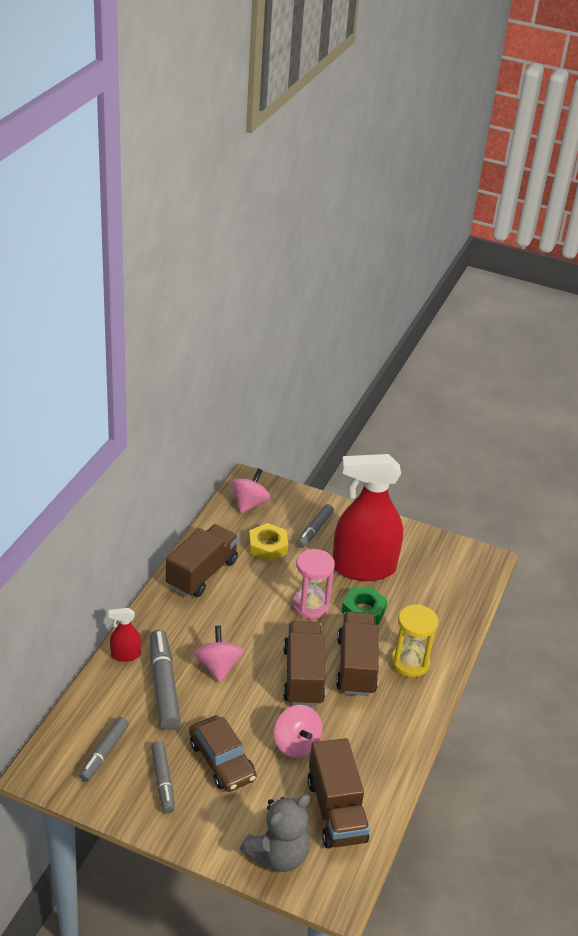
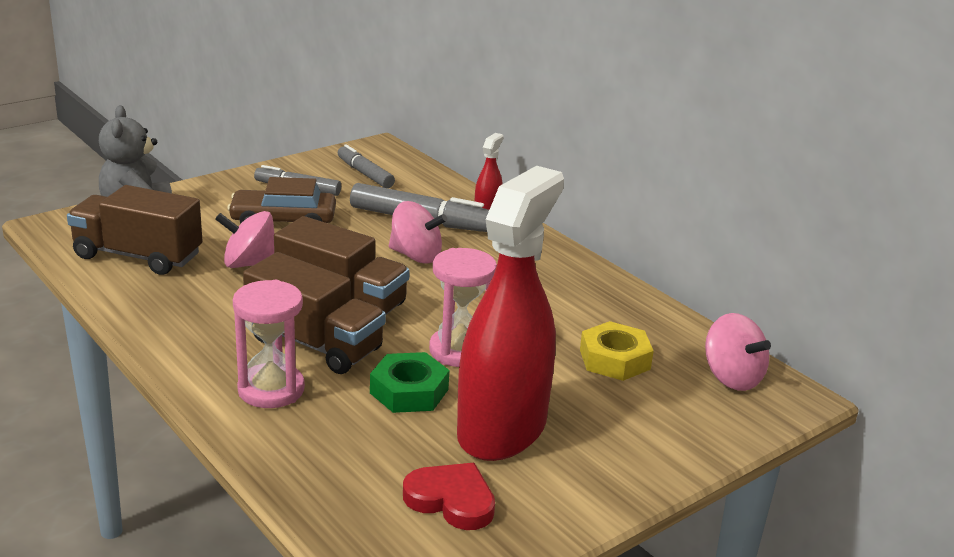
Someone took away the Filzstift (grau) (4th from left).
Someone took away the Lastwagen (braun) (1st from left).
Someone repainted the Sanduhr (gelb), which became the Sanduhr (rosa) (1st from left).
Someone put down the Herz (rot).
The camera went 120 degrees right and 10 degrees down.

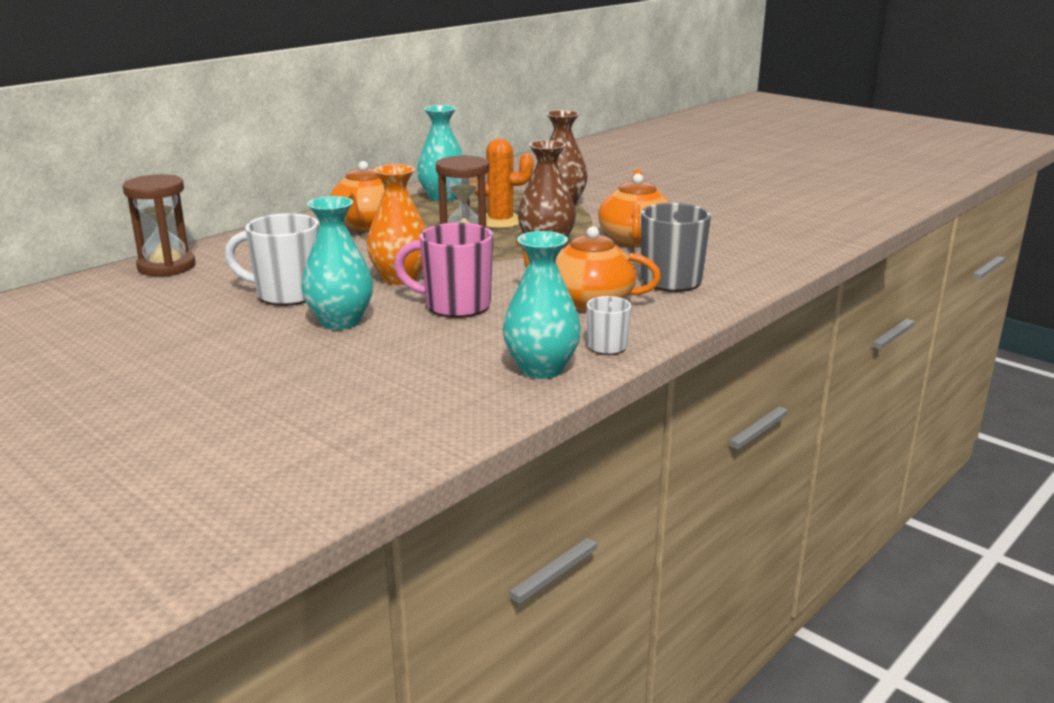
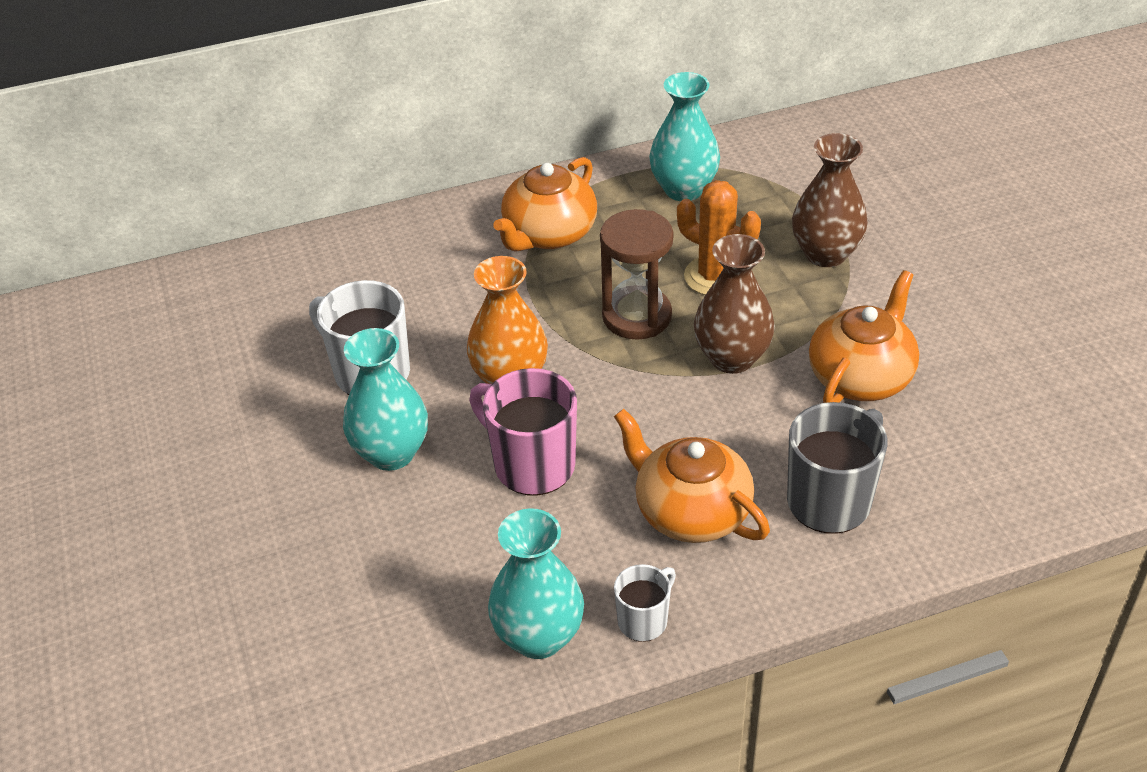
Someone took away the Sanduhr (braun) (1st from left).
The camera went 30 degrees right and 20 degrees up.

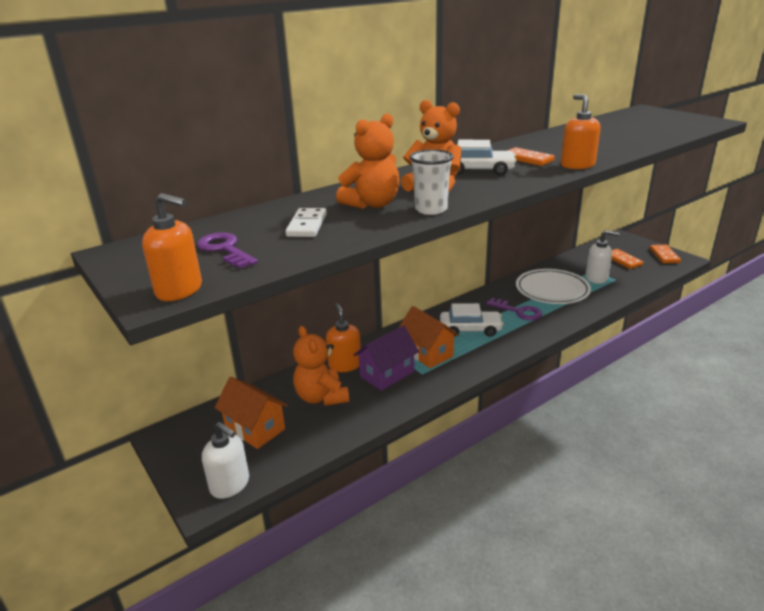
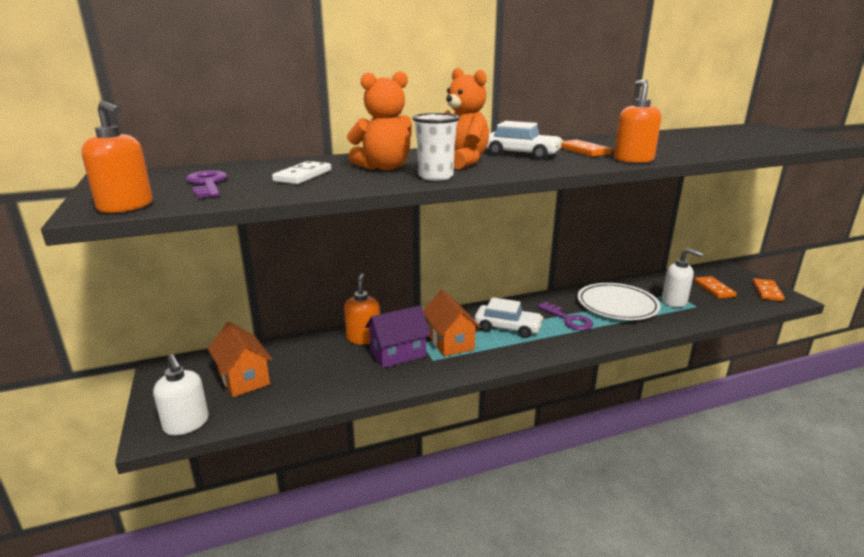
Someone took away the Teddybär (orange) (1st from left).
The camera went 15 degrees right and 5 degrees down.

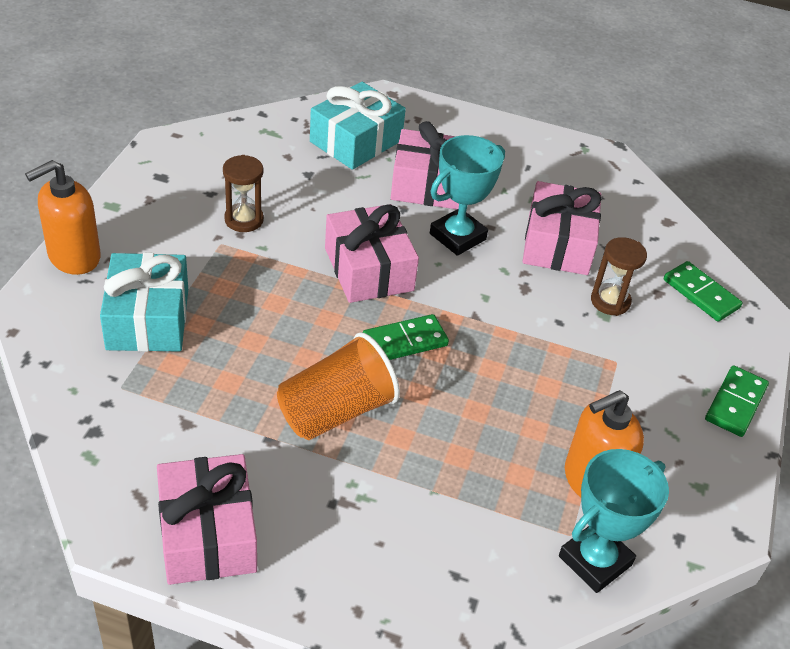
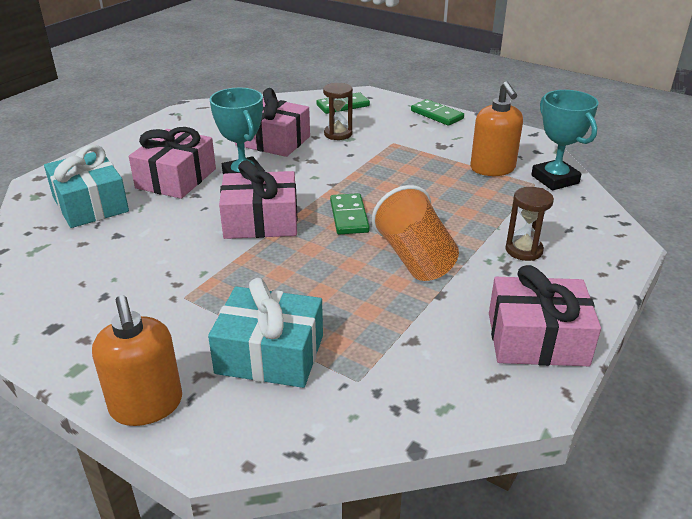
Someone carried the Sanduhr (braun) (1st from left in the first image).
The camera went 70 degrees left and 10 degrees down.

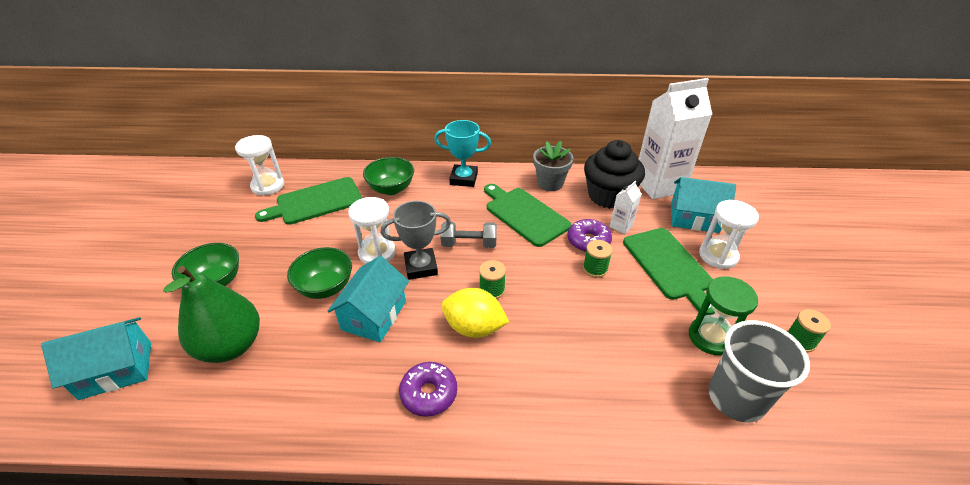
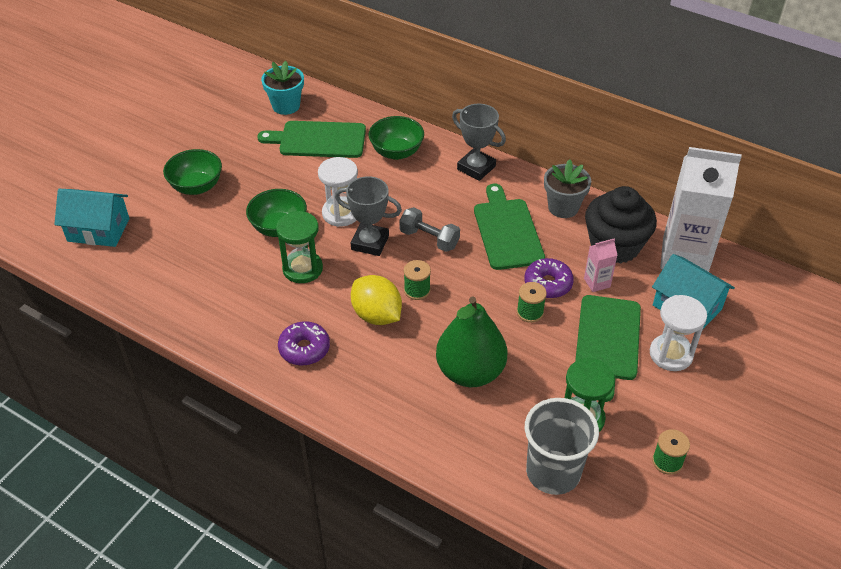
Someone repainted the Pokal (türkis), which became the Pokal (grau) (2nd from left).
Someone swapped the Sanduhr (weiß) (1st from left) for the Blumentopf (türkis).
Someone repainted the Getränkekarton (weiß) (1st from left), which became the Getränkekarton (rosa).
Someone swapped the Haus (türkis) (2nd from left) for the Sanduhr (grün) (1st from left).
Someone carried the Birne (grün).
The camera went 30 degrees right and 5 degrees up.

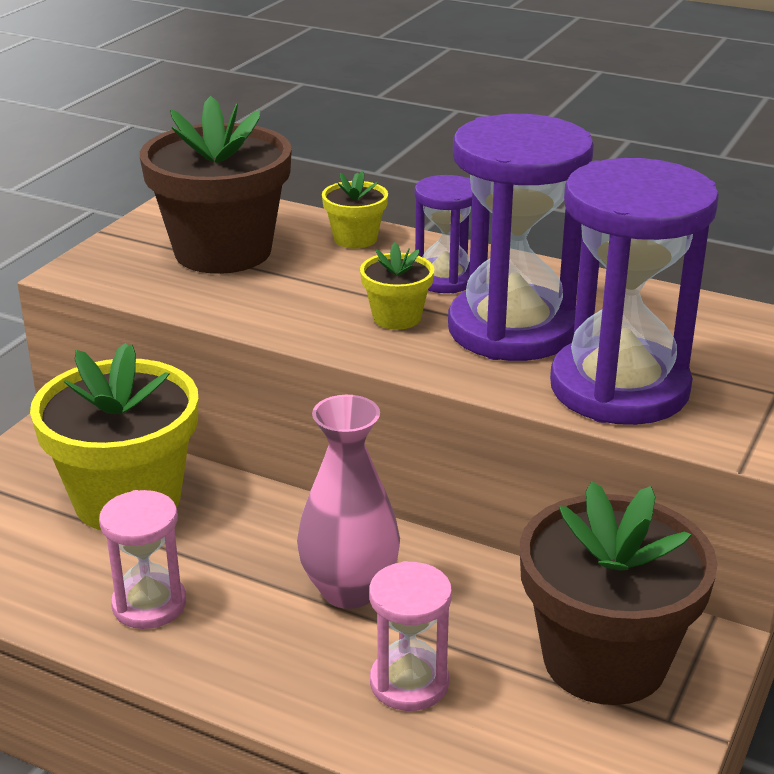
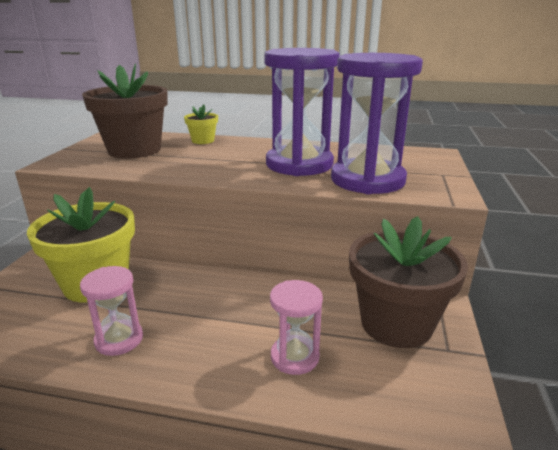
Someone took away the Sanduhr (lila) (1st from left).
Someone took away the Blumentopf (gelb) (3rd from left).
Someone took away the Vase (rosa).
The camera went 15 degrees left and 5 degrees down.

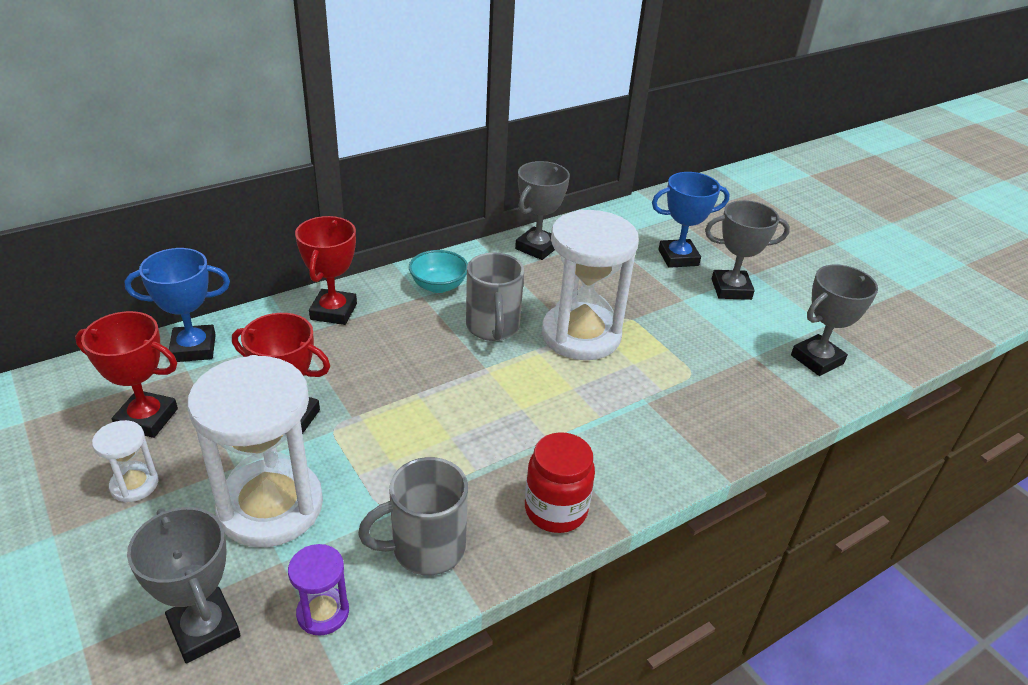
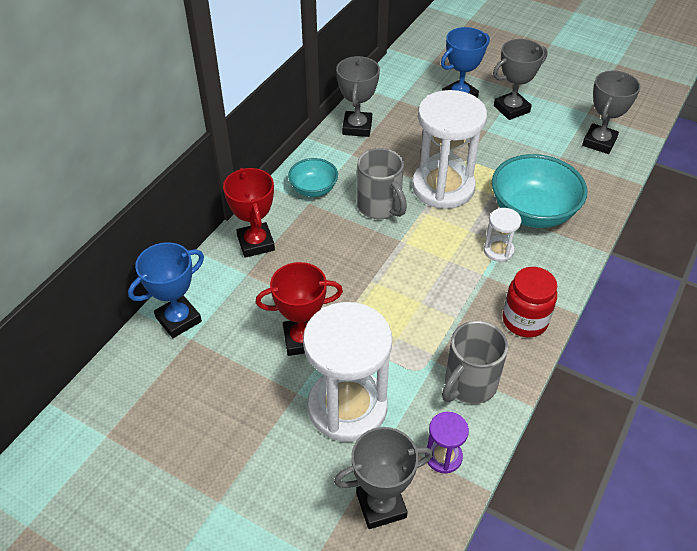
Someone took away the Pokal (rot) (1st from left).
Someone carried the Sanduhr (weiß) (1st from left in the first image).
Someone rotated the Pokal (grau) (1st from left in the first image) by 45 degrees counterclockwise.
Someone put down the Schüssel (türkis) (2nd from left).
The camera went 25 degrees left and 10 degrees up.

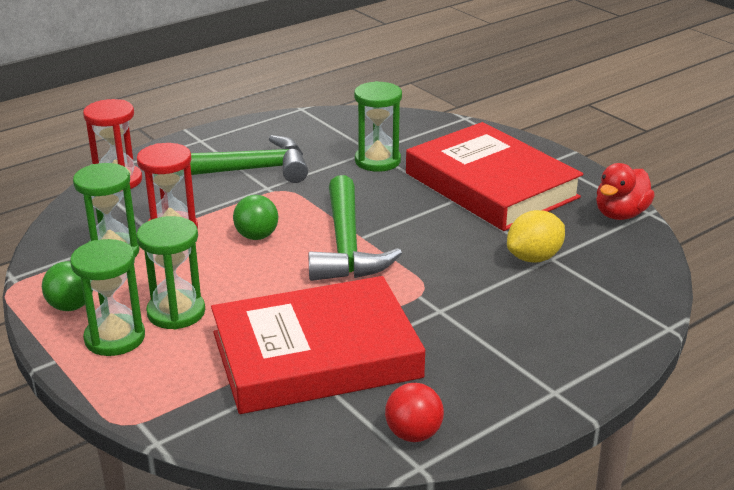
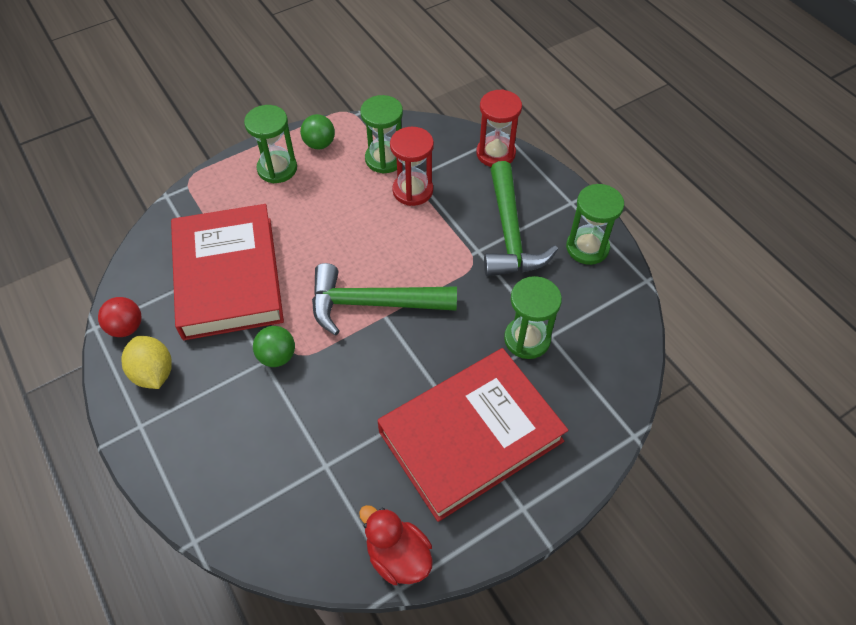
Someone carried the Ball (grün) (2nd from left in the first image).
Someone carried the Zitrone (gelb).
Someone carried the Sanduhr (grün) (3rd from left in the first image).
The camera went 95 degrees right and 25 degrees up.

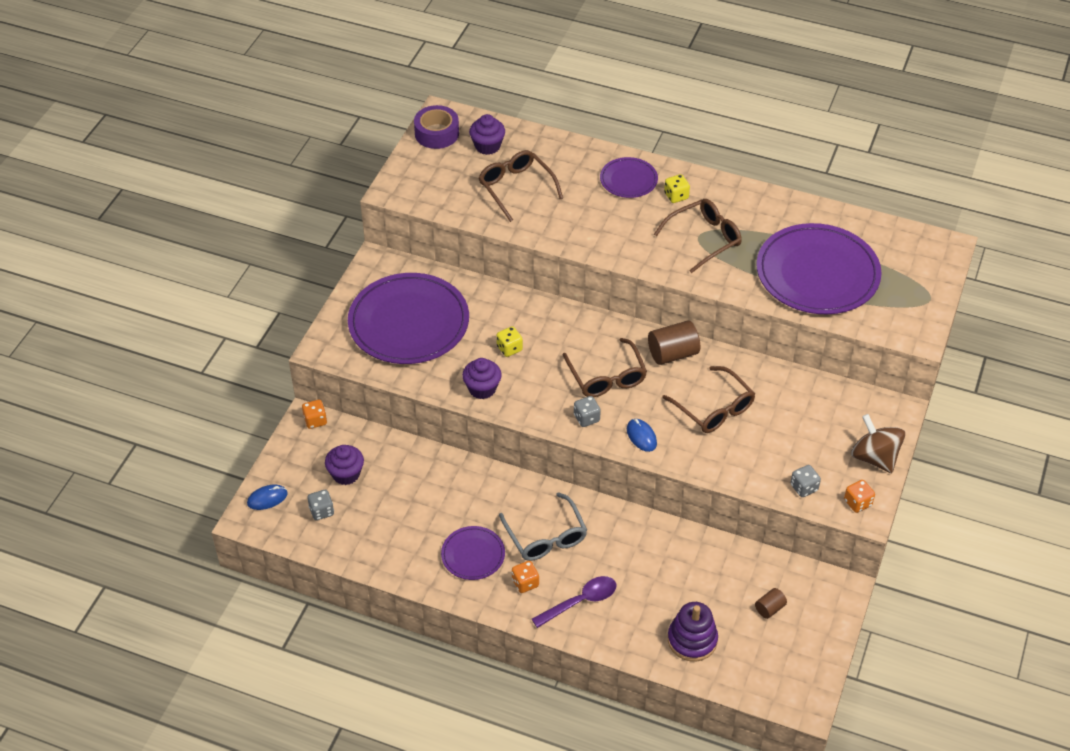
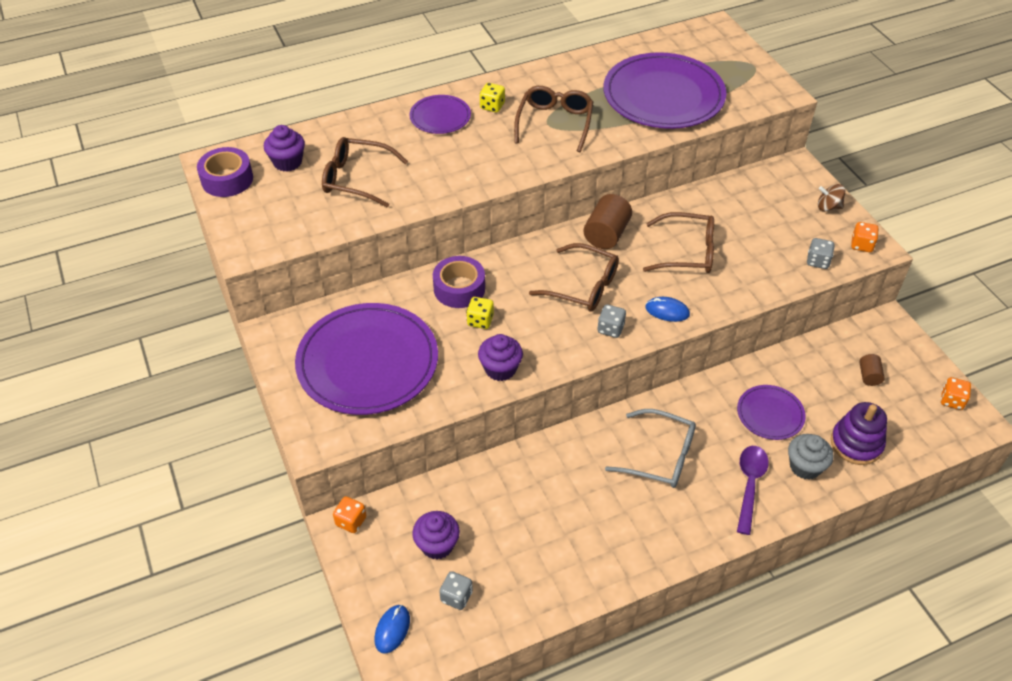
Someone scaled the Kreisel (braun) by 0.58.
Someone carried the Teller (lila) (2nd from left in the first image).
Someone carried the Spielwürfel (orange) (2nd from left in the first image).
Someone put down the Klebeband (lila) (2nd from left).
Someone put down the Muffin (grau).
The camera went 45 degrees left and 0 degrees up.

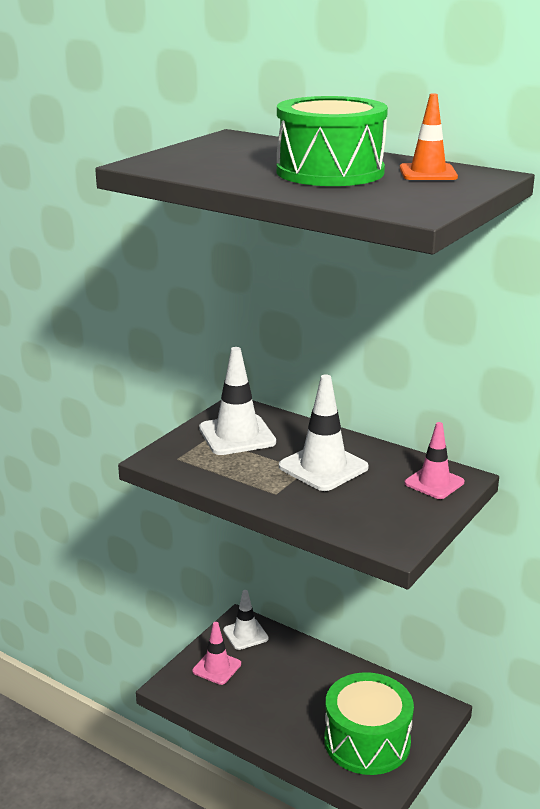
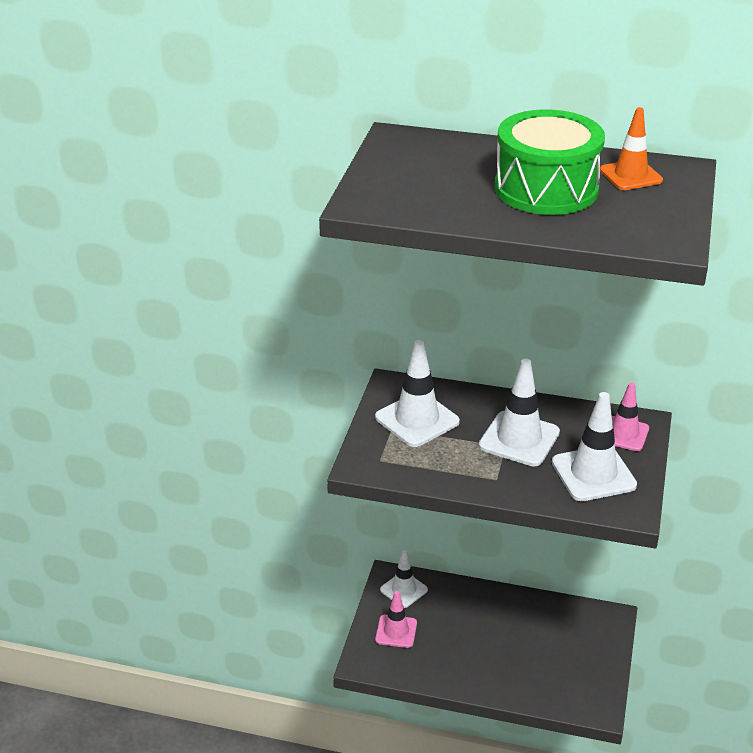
Someone took away the Trommel (grün) (2nd from left).
Someone put down the Leitkegel (weiß) (4th from left).
The camera went 20 degrees left and 10 degrees up.

